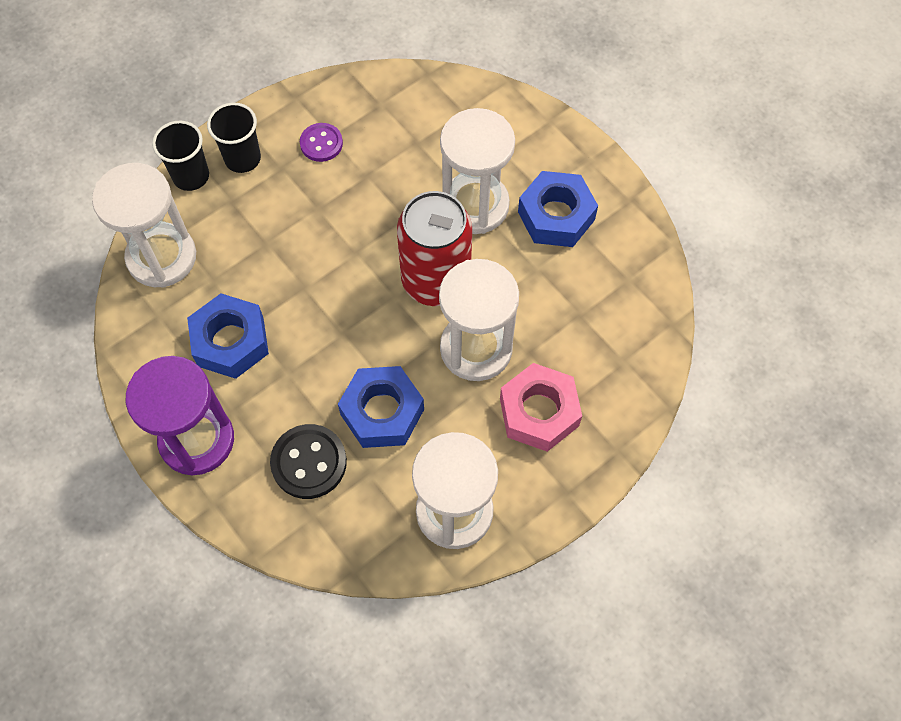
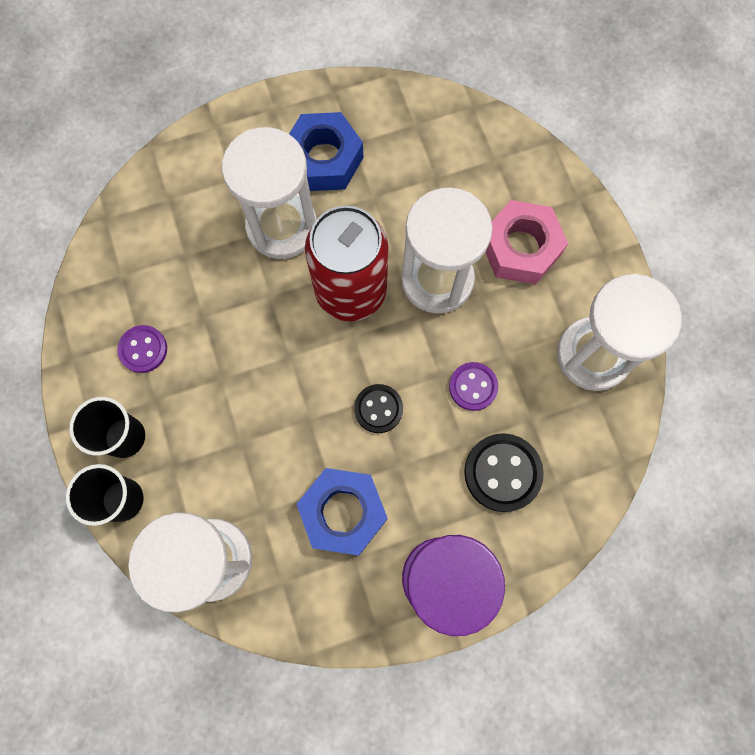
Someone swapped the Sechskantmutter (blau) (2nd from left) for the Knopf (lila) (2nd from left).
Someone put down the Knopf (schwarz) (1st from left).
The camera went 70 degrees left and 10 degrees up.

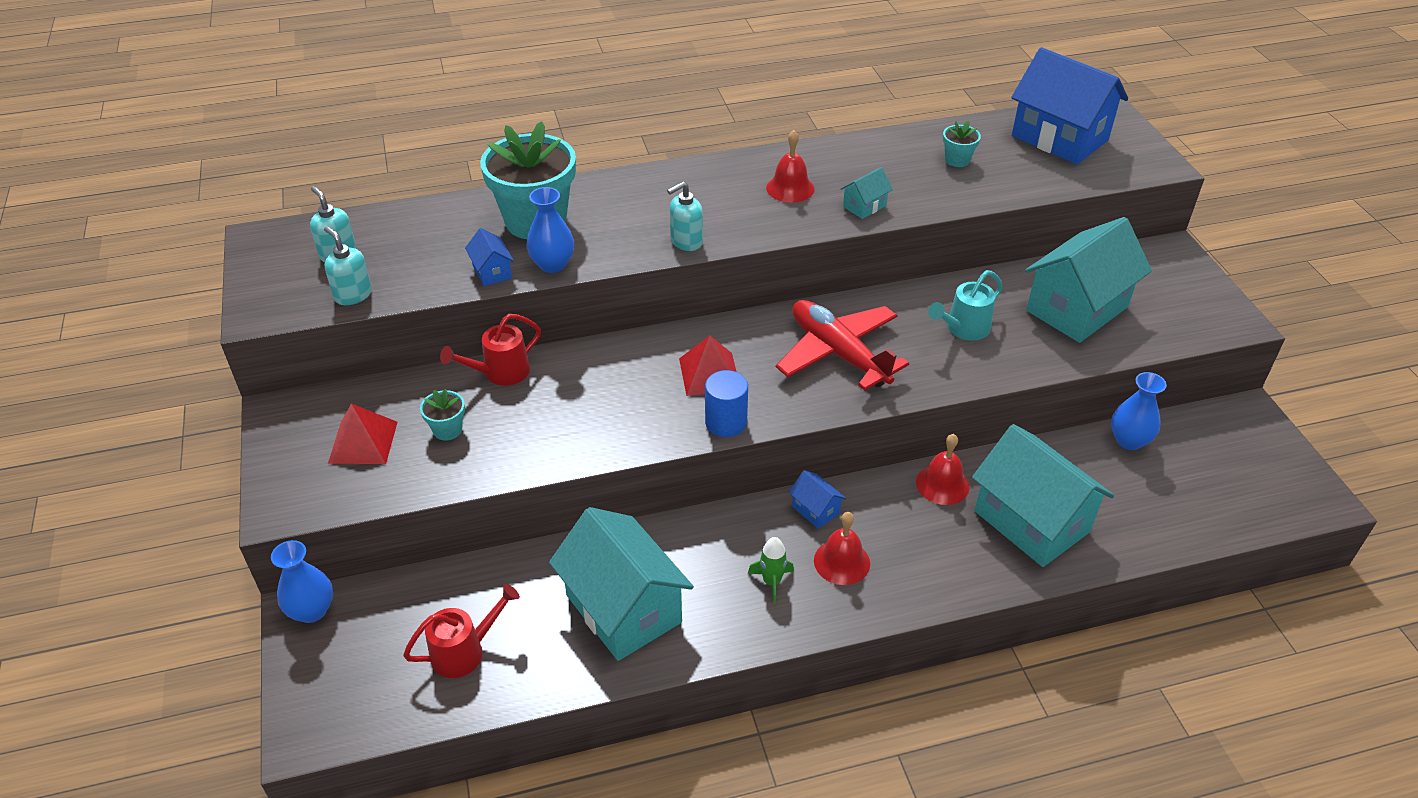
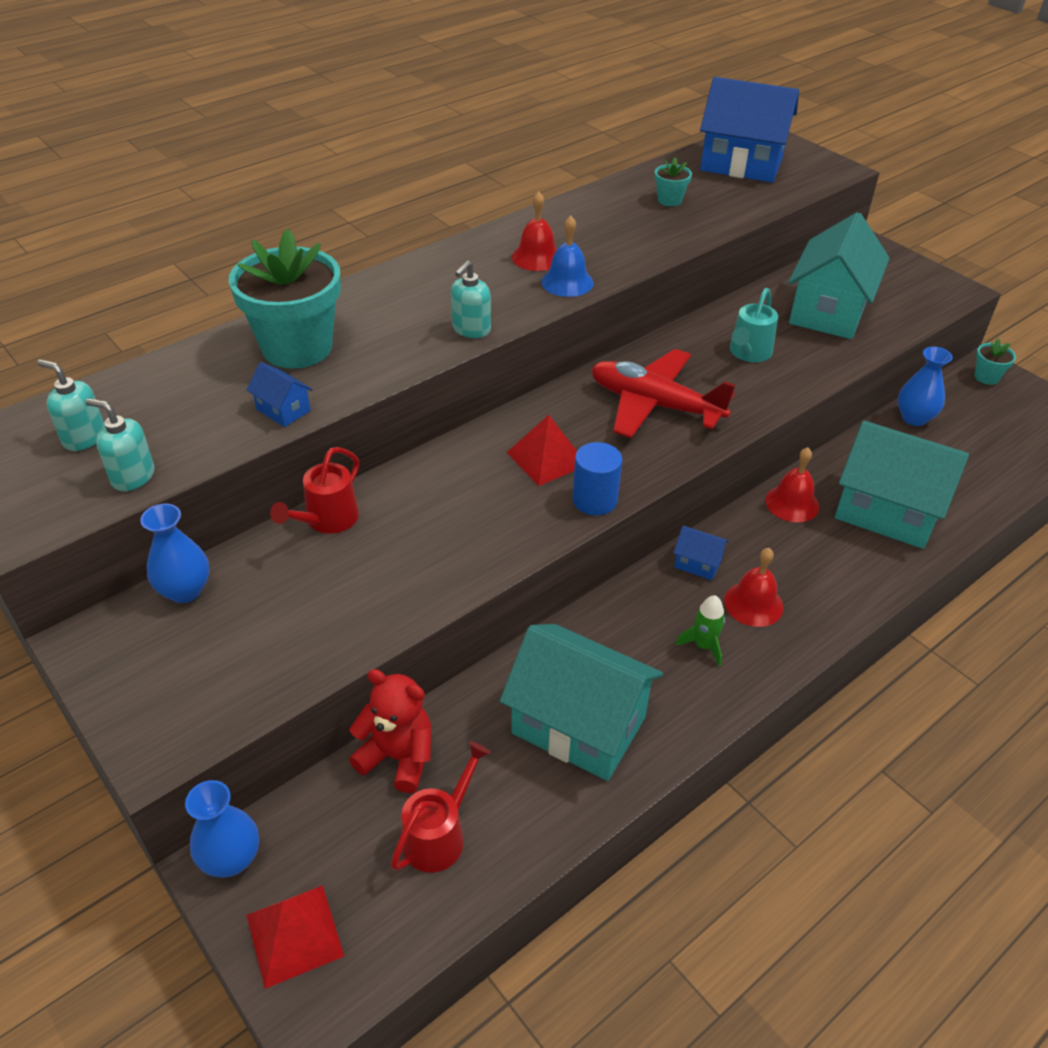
Someone took away the Haus (türkis) (2nd from left).
Someone carried the Vase (blau) (2nd from left in the first image).
Someone carried the Blumentopf (türkis) (1st from left in the first image).
Someone carried the Pyramide (rot) (1st from left).
Someone put down the Glocke (blau).
Someone put down the Teddybär (rot).
The camera went 25 degrees left and 0 degrees up.

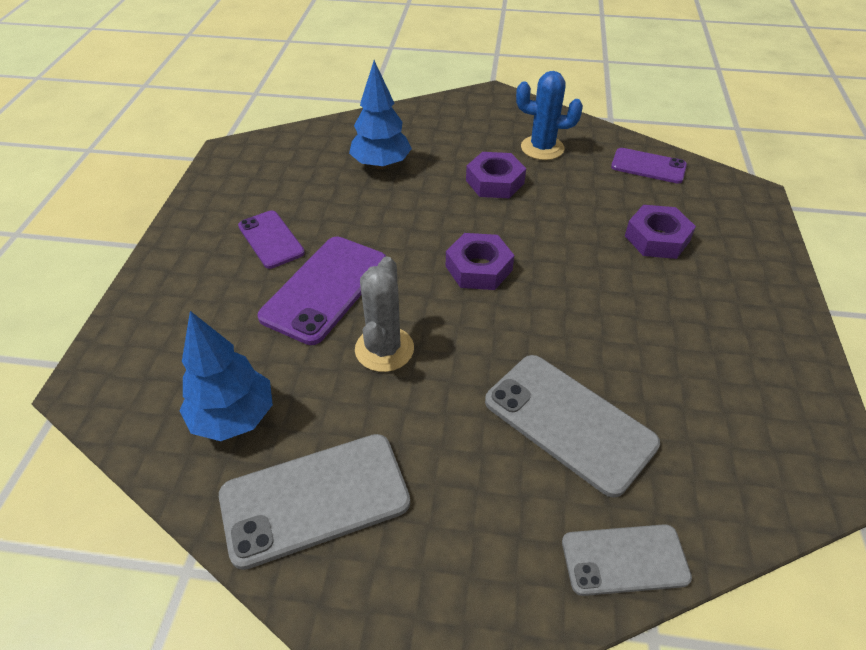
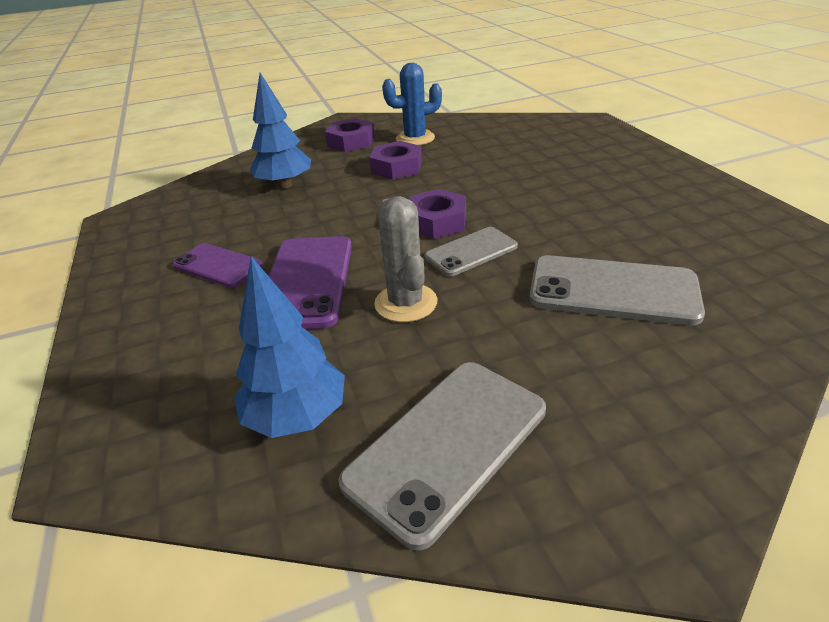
Someone took away the Handy (lila) (3rd from left).
Someone carried the Sechskantmutter (lila) (3rd from left in the first image).
Someone carried the Handy (grau) (3rd from left in the first image).
The camera went 25 degrees left and 10 degrees down.

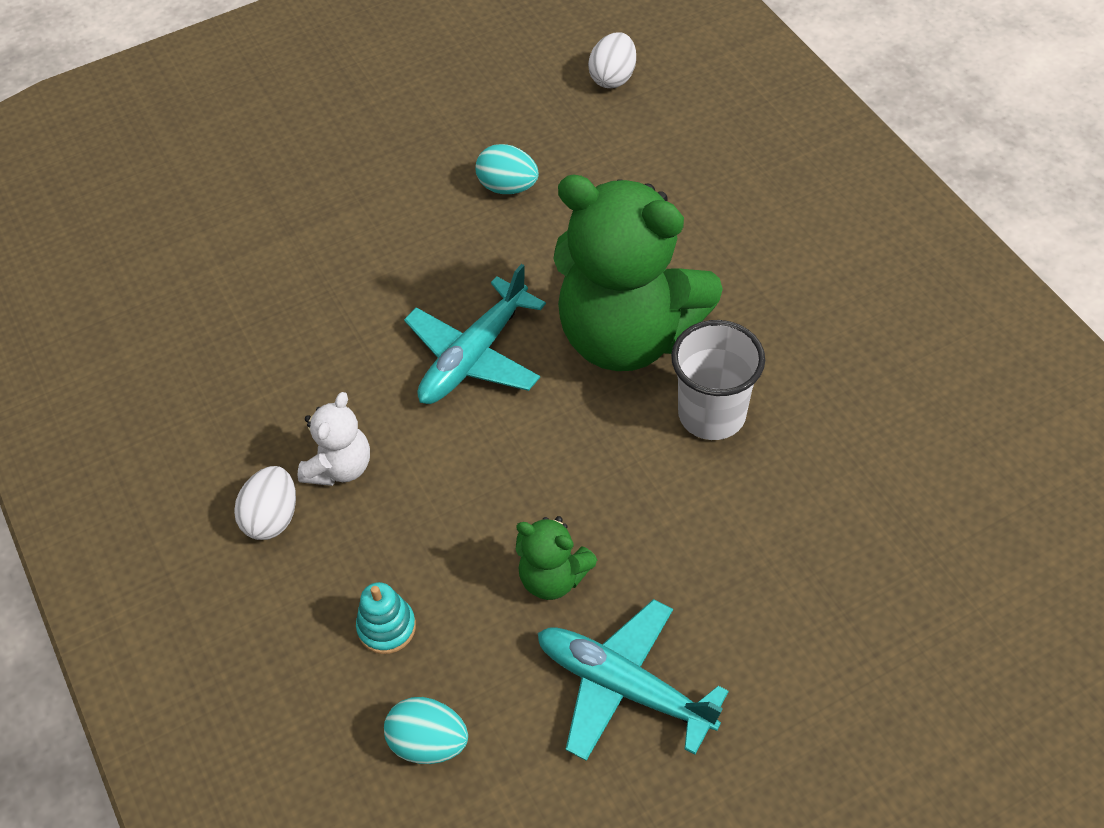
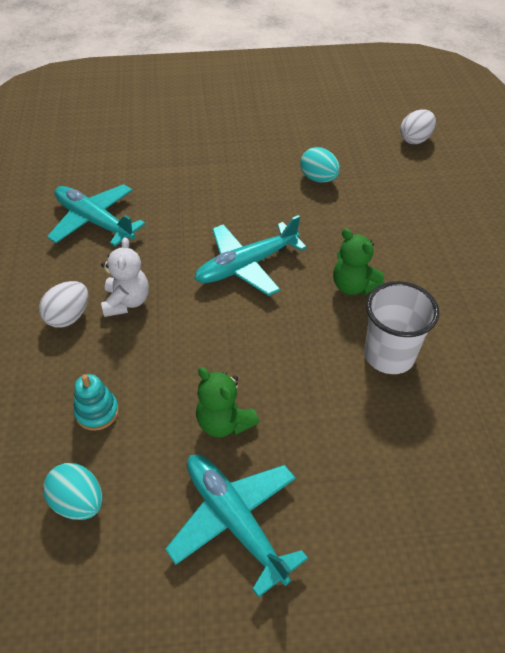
Someone scaled the Teddybär (grün) (2nd from left) by 0.44.
Someone rotated the Teddybär (weiß) by 45 degrees counterclockwise.
Someone put down the Flugzeug (türkis) (1st from left).
The camera went 20 degrees right and 5 degrees down.

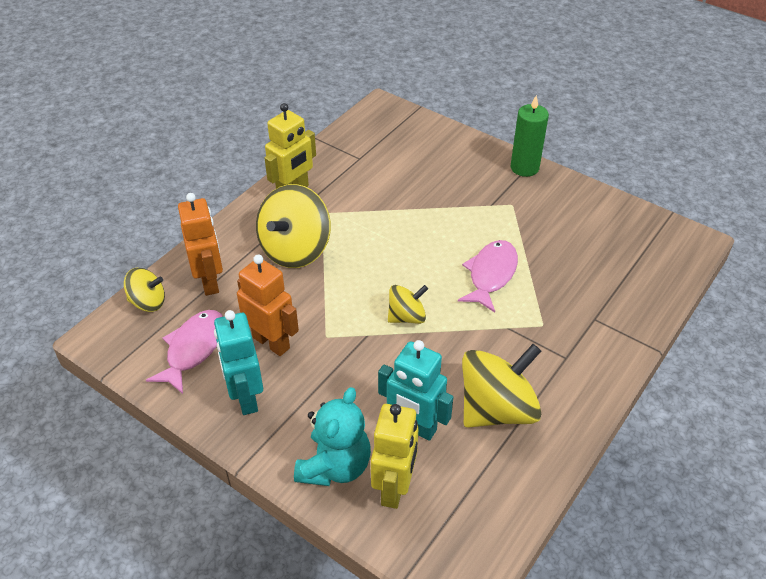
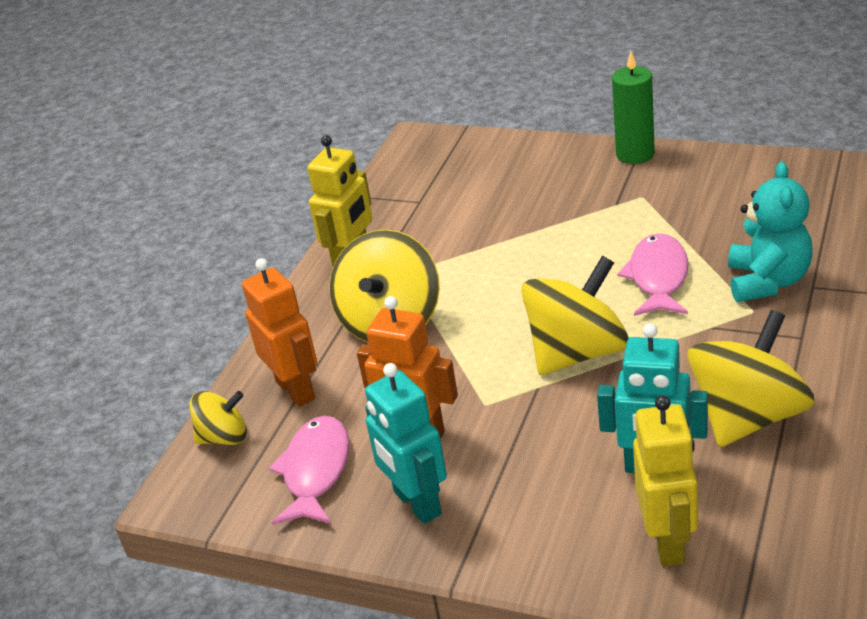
Someone scaled the Kreisel (gelb) (3rd from left) by 1.82.
Someone carried the Teddybär (türkis).
The camera went 10 degrees left and 10 degrees down.

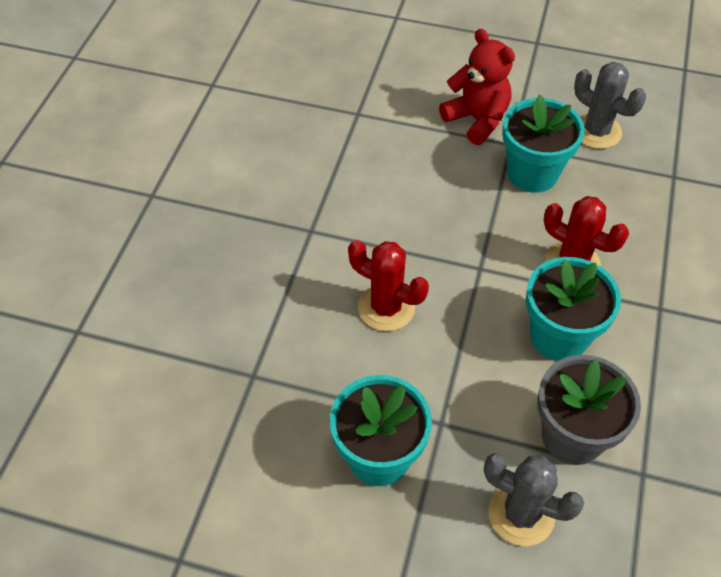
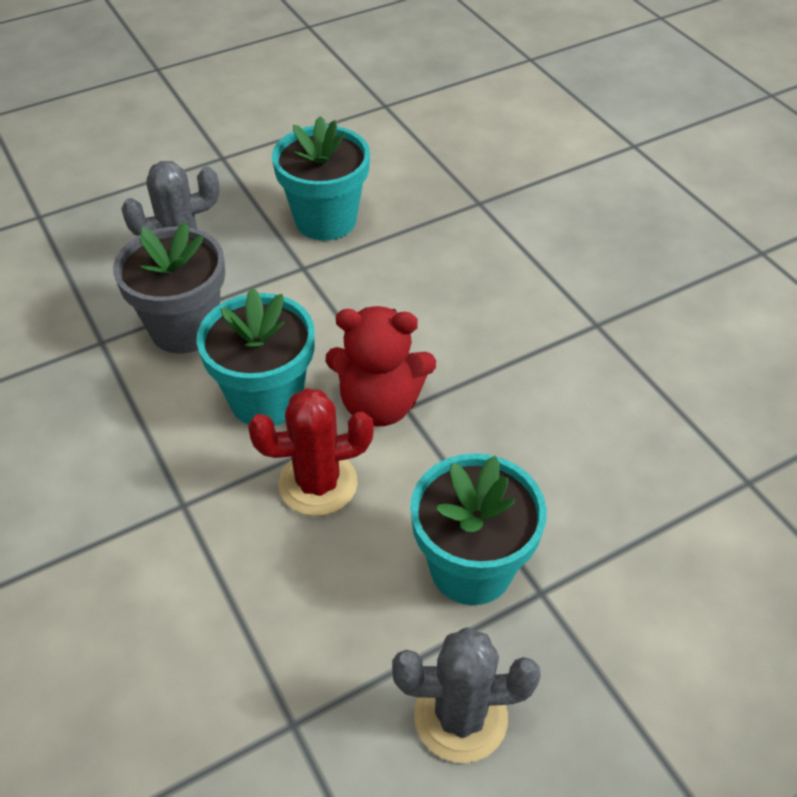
Someone carried the Teddybär (rot).
Someone took away the Kaktus (rot) (1st from left).
The camera went 135 degrees right and 5 degrees down.

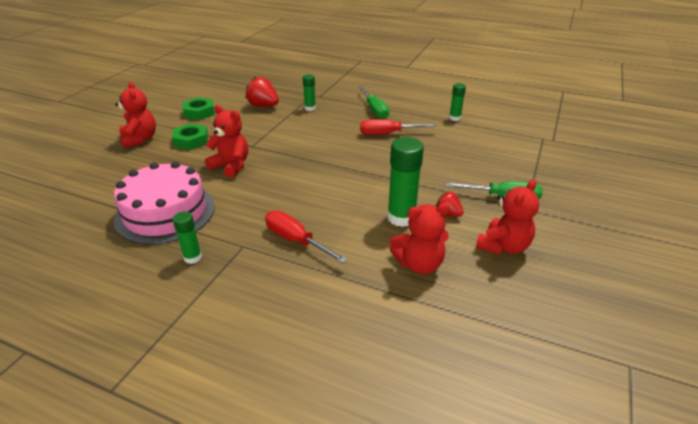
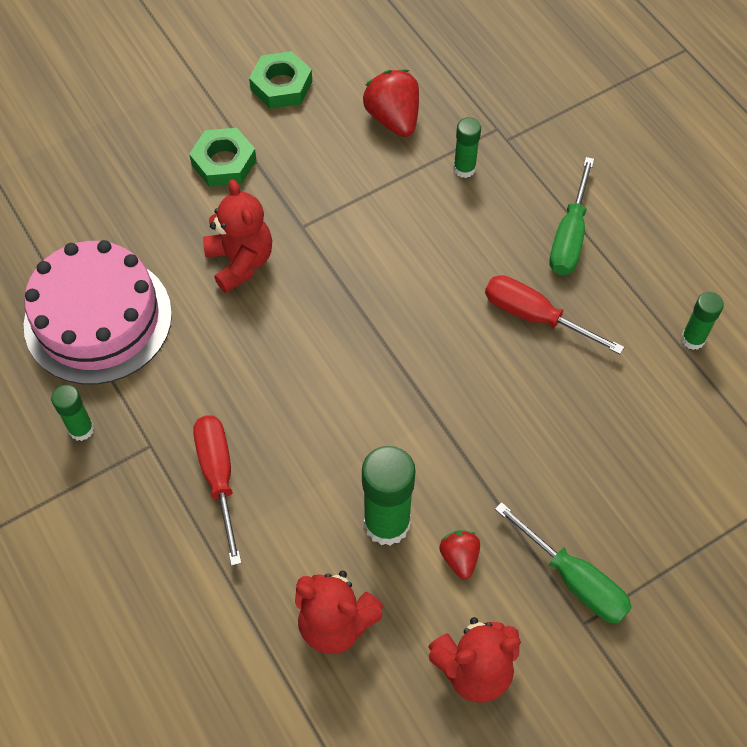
Someone took away the Teddybär (rot) (1st from left).
The camera went 35 degrees right and 25 degrees up.

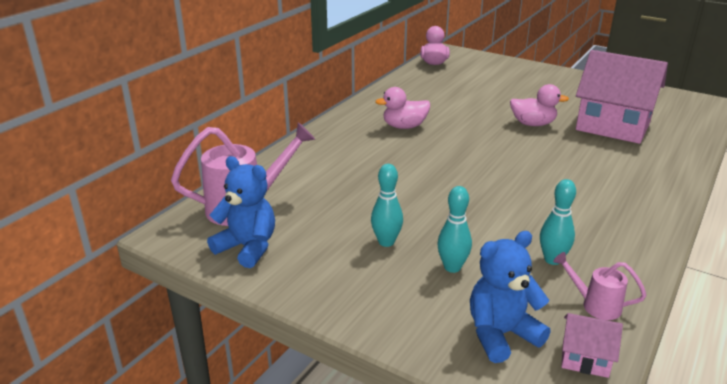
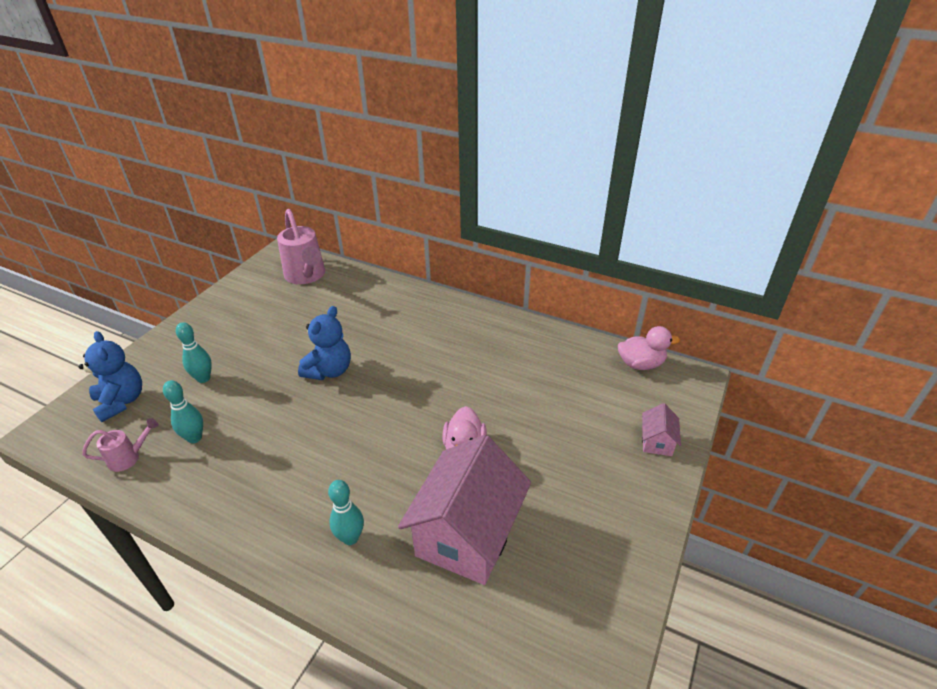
Someone took away the Ente (rosa) (1st from left).
Someone carried the Teddybär (blau) (1st from left in the first image).
Someone carried the Bowlingkegel (türkis) (1st from left in the first image).
Someone rotated the Gießkanne (rosa) (2nd from left in the first image) by 45 degrees clockwise.
Someone carried the Haus (rosa) (1st from left in the first image).
The camera went 85 degrees right and 10 degrees up.

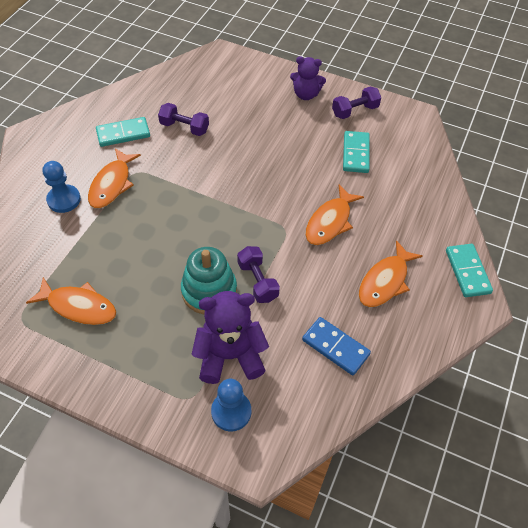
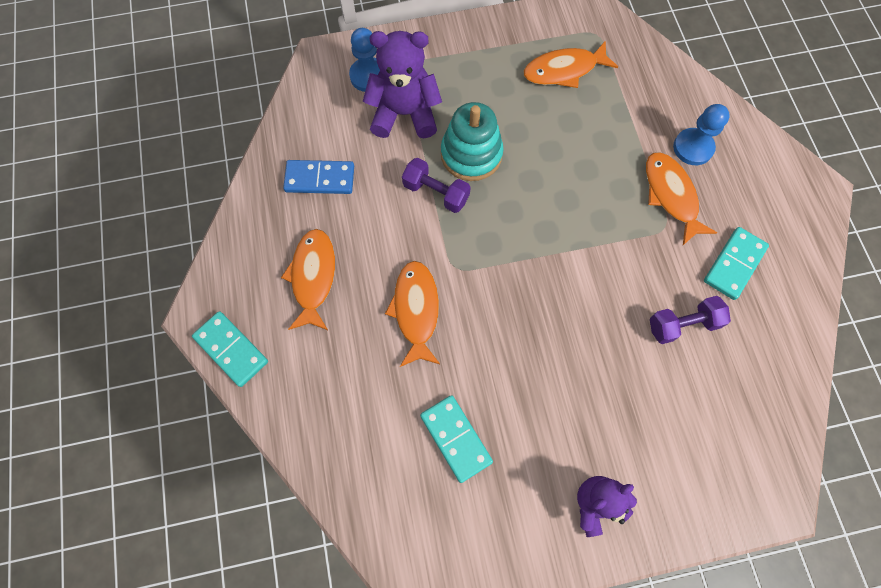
Someone took away the Hantel (lila) (3rd from left).
Someone rotated the Teddybär (lila) (1st from left) by 135 degrees counterclockwise.
The camera went 145 degrees right and 15 degrees up.

